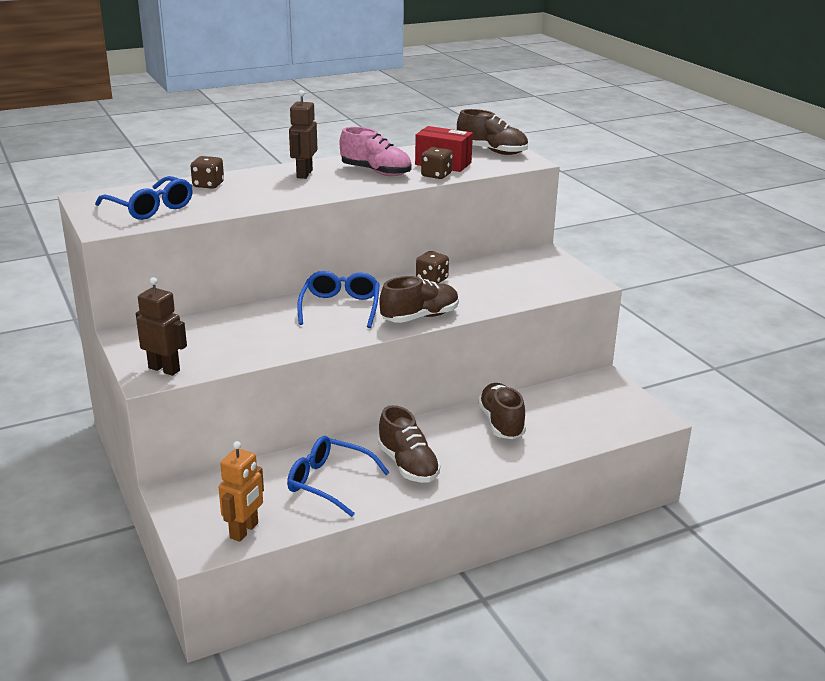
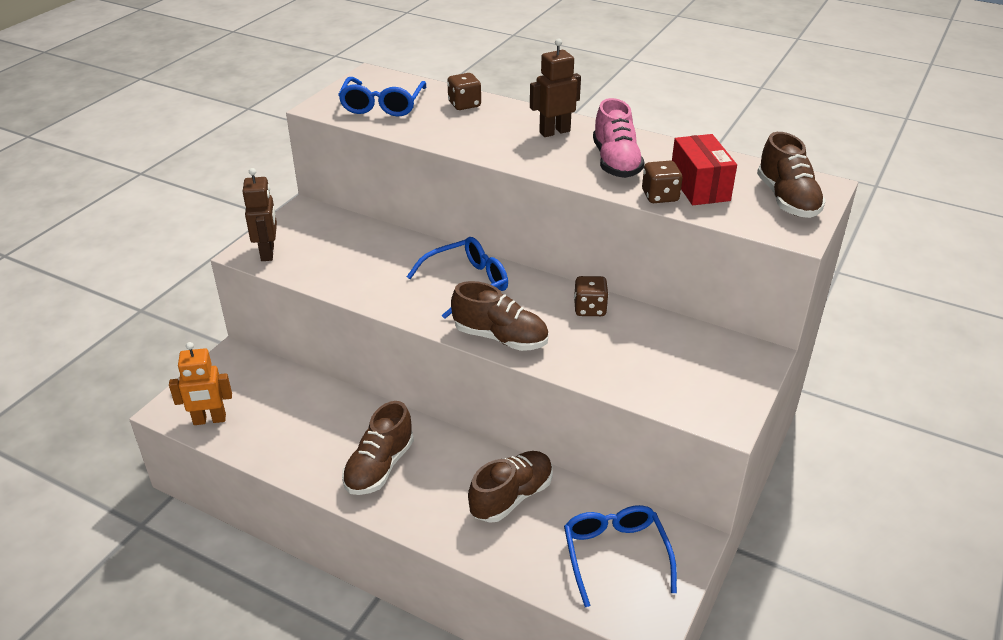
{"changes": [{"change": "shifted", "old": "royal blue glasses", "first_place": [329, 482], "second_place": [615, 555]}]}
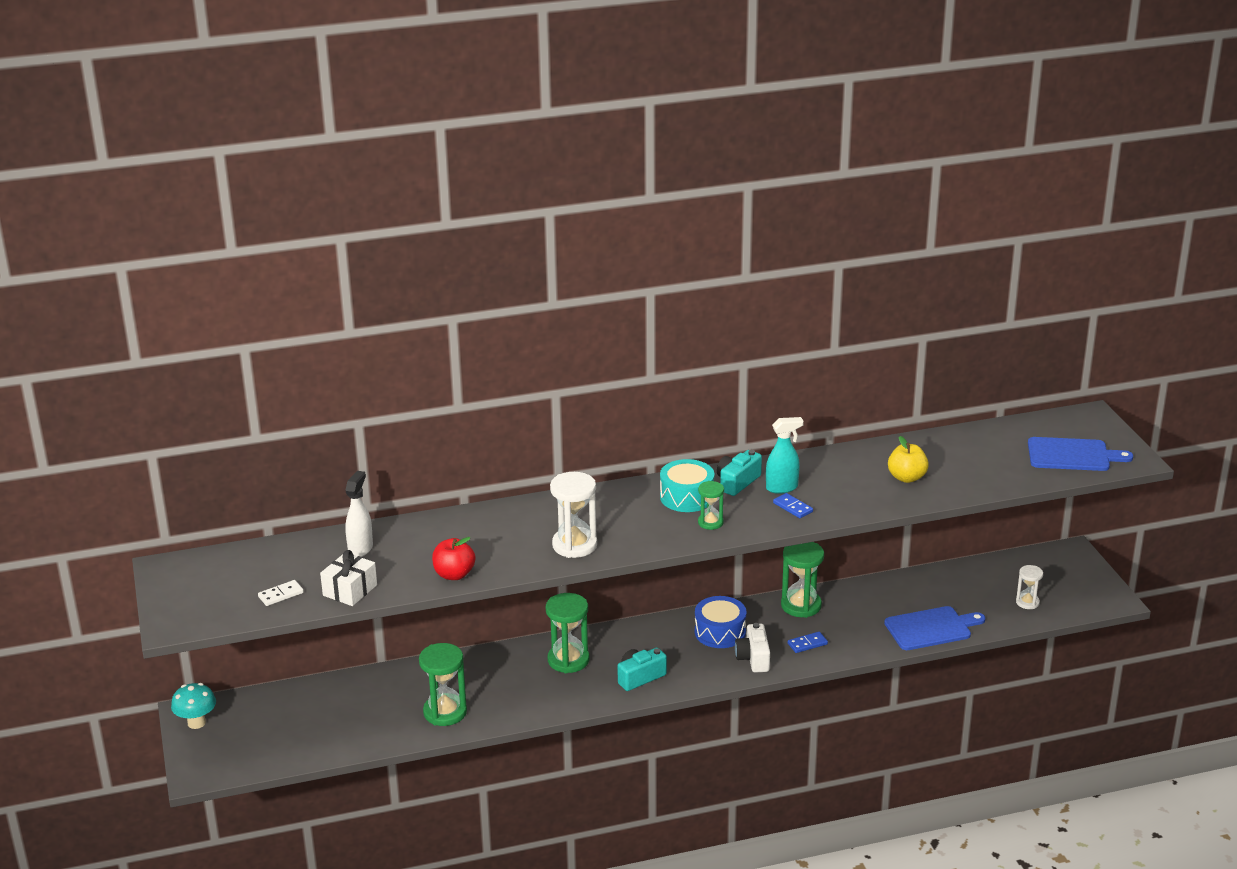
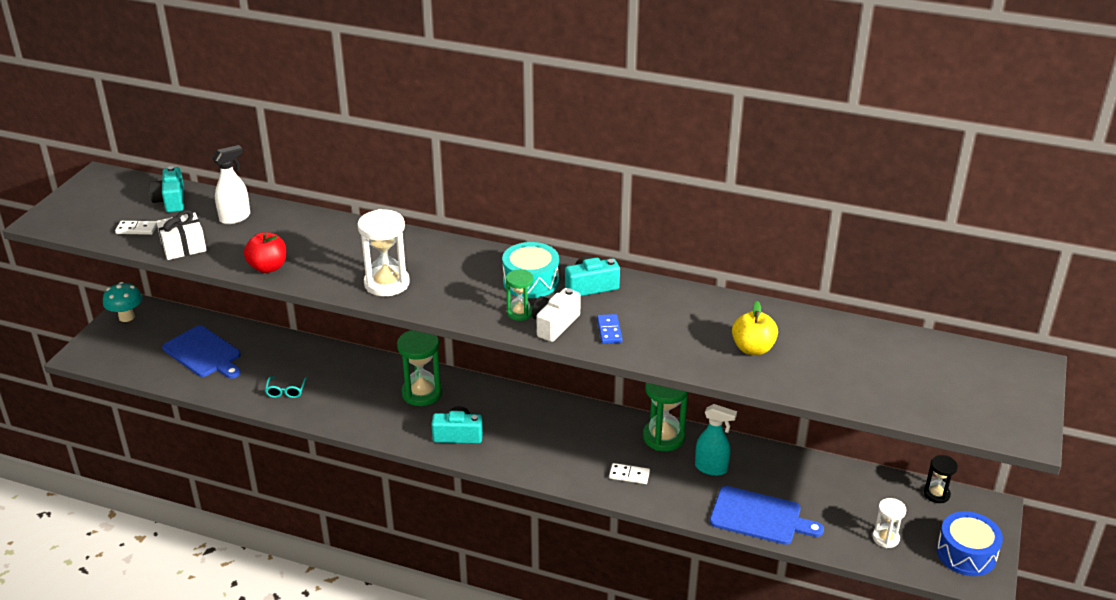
{"changes": [{"change": "new", "new": "teal photo camera", "second_place": [171, 200]}, {"change": "new", "new": "jet-black sand timer", "second_place": [936, 494]}, {"change": "shifted", "old": "royal blue snare drum", "first_place": [720, 632], "second_place": [966, 553]}, {"change": "shifted", "old": "pure white photo camera", "first_place": [753, 658], "second_place": [554, 325]}, {"change": "shifted", "old": "teal sprayer", "first_place": [782, 488], "second_place": [711, 468]}, {"change": "shifted", "old": "royal blue chopping board", "first_place": [1072, 455], "second_place": [203, 353]}, {"change": "swapped", "old": "emerald sand timer", "new": "teal glasses", "first_place": [445, 712], "second_place": [286, 391]}, {"change": "repainted", "old": "royal blue domino", "new": "pure white domino", "first_place": [807, 644], "second_place": [629, 475]}]}
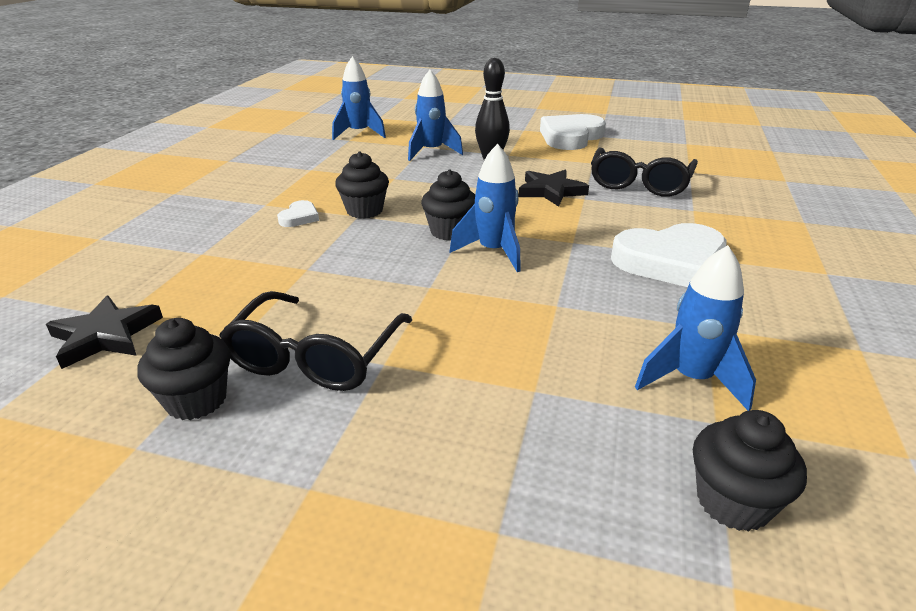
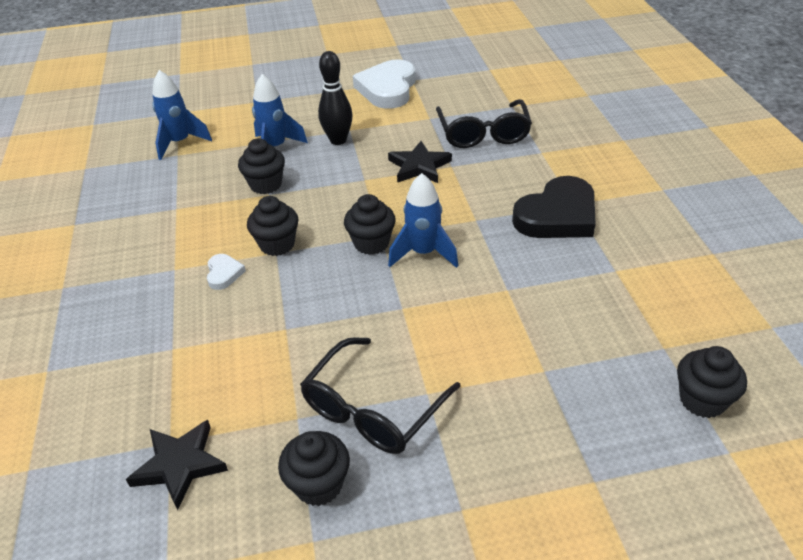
{"changes": [{"change": "gone", "old": "royal blue spaceship", "first_place": [691, 379]}, {"change": "new", "new": "jet-black cupcake", "second_place": [266, 185]}, {"change": "repainted", "old": "pure white heart shape", "new": "jet-black heart shape", "first_place": [670, 261], "second_place": [557, 215]}, {"change": "rotated", "old": "jet-black glasses", "first_place": [315, 357], "second_place": [372, 409], "degrees": 45}]}
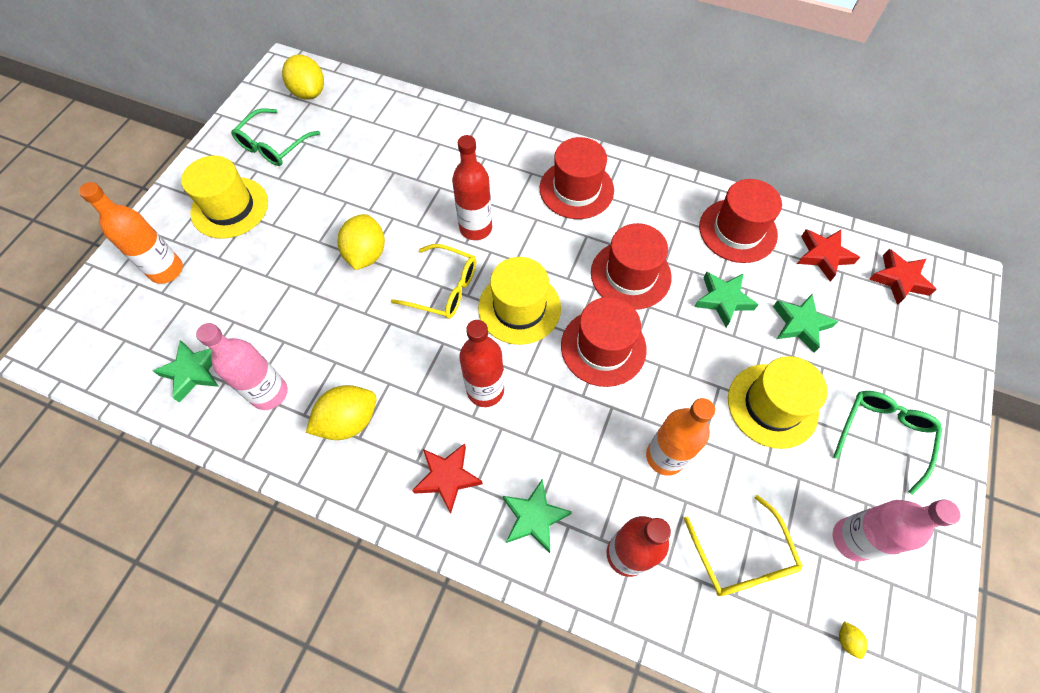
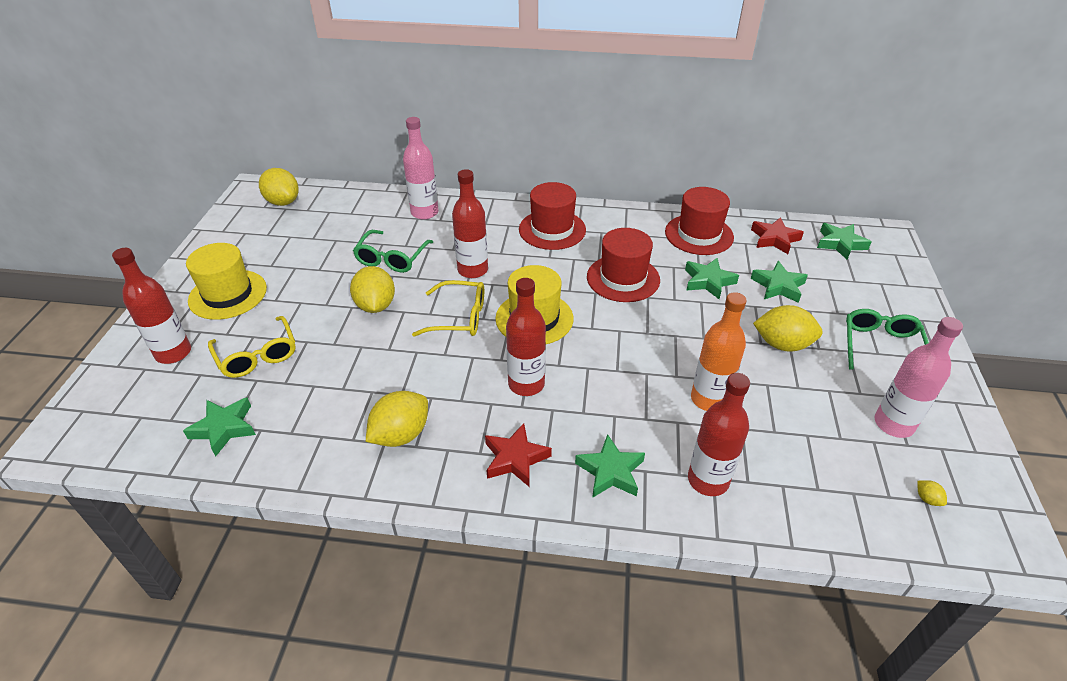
{"changes": [{"change": "gone", "old": "red tall hat", "first_place": [603, 347]}, {"change": "shifted", "old": "pink bottle", "first_place": [269, 393], "second_place": [424, 213]}, {"change": "shifted", "old": "emerald glasses", "first_place": [273, 146], "second_place": [391, 258]}, {"change": "shifted", "old": "bright yellow glasses", "first_place": [742, 557], "second_place": [257, 355]}, {"change": "swapped", "old": "bright yellow tall hat", "new": "bright yellow lemon", "first_place": [772, 405], "second_place": [782, 344]}, {"change": "repainted", "old": "orange-coloured bottle", "new": "red bottle", "first_place": [166, 270], "second_place": [173, 353]}, {"change": "repainted", "old": "red star shape", "new": "emerald star shape", "first_place": [899, 279], "second_place": [840, 244]}]}
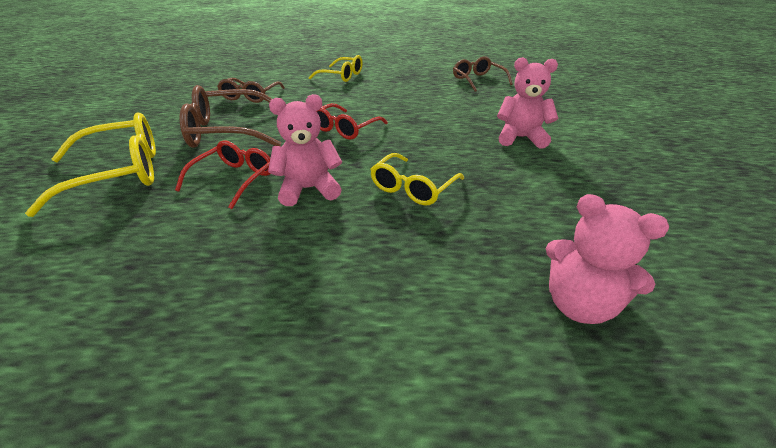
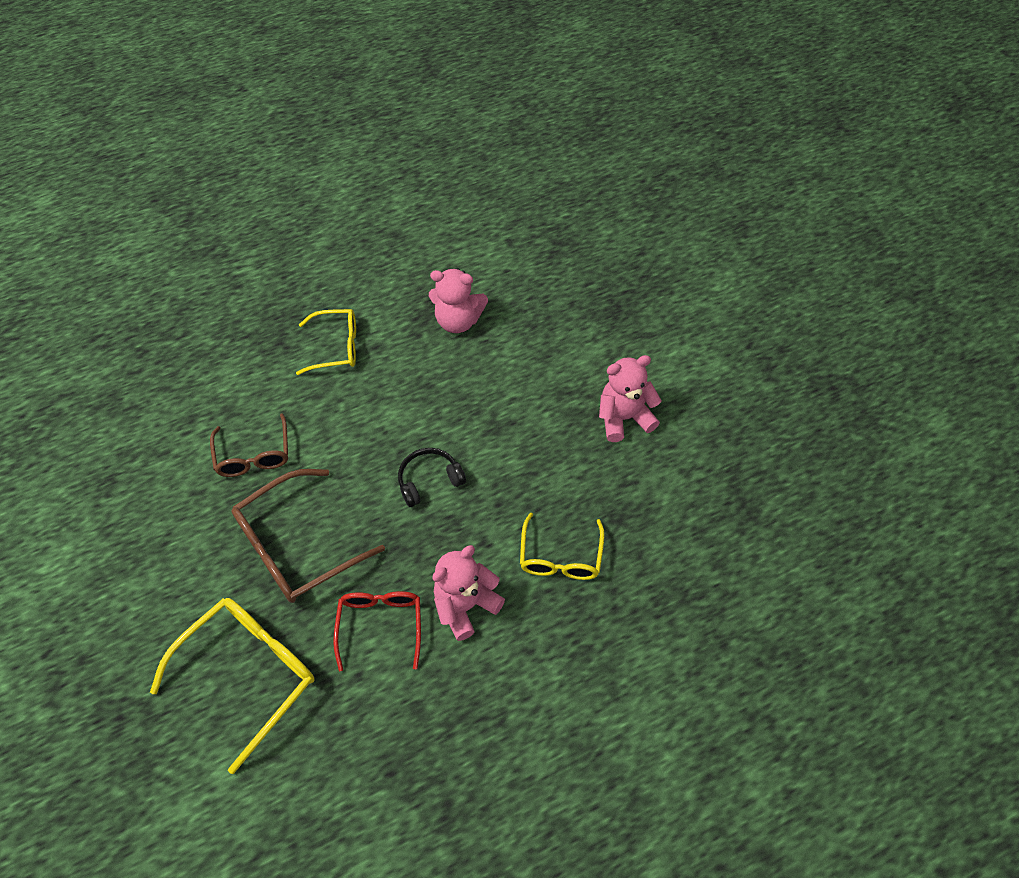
{"changes": [{"change": "gone", "old": "brown glasses", "first_place": [478, 80]}, {"change": "shifted", "old": "pink stuffed bear", "first_place": [579, 304], "second_place": [458, 321]}, {"change": "swapped", "old": "red glasses", "new": "jet-black over-ear headphones", "first_place": [345, 129], "second_place": [429, 481]}]}
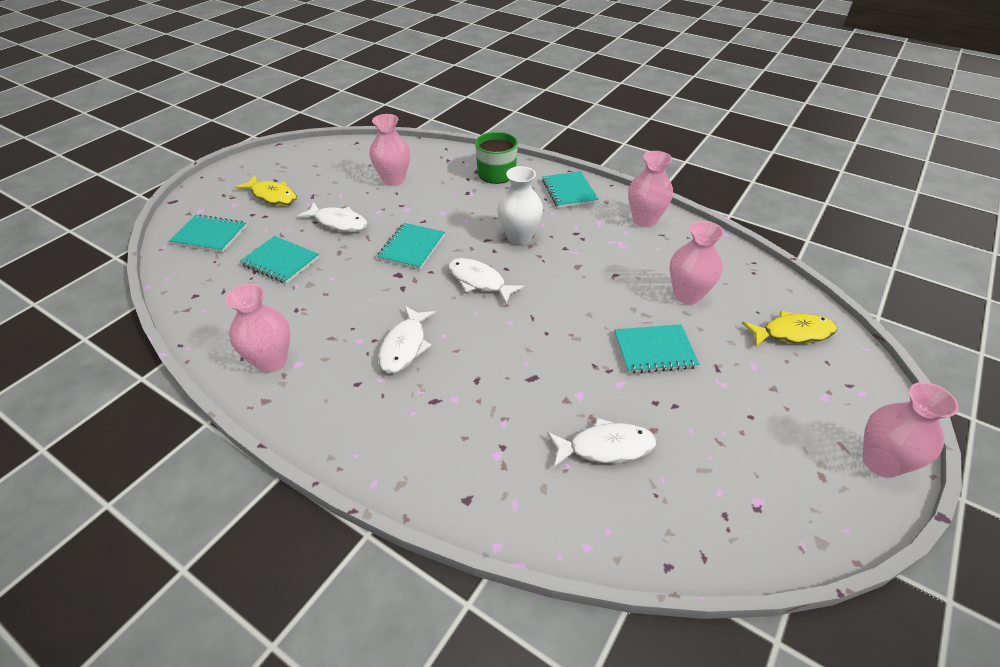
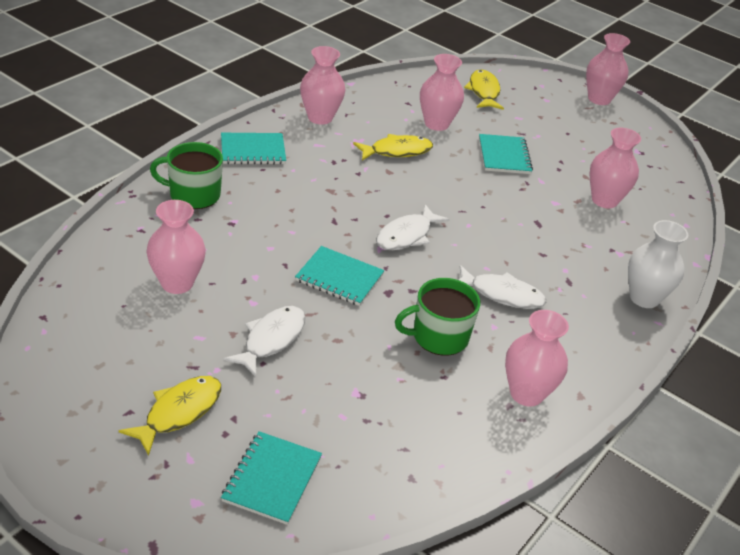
{"changes": [{"change": "gone", "old": "teal notebook", "first_place": [280, 261]}, {"change": "new", "new": "bright yellow toy fish", "second_place": [397, 151]}, {"change": "new", "new": "emerald tea mug", "second_place": [438, 337]}, {"change": "shifted", "old": "pure white tall vase", "first_place": [519, 237], "second_place": [644, 298]}, {"change": "swapped", "old": "pure white toy fish", "new": "pink tall vase", "first_place": [606, 447], "second_place": [604, 200]}]}
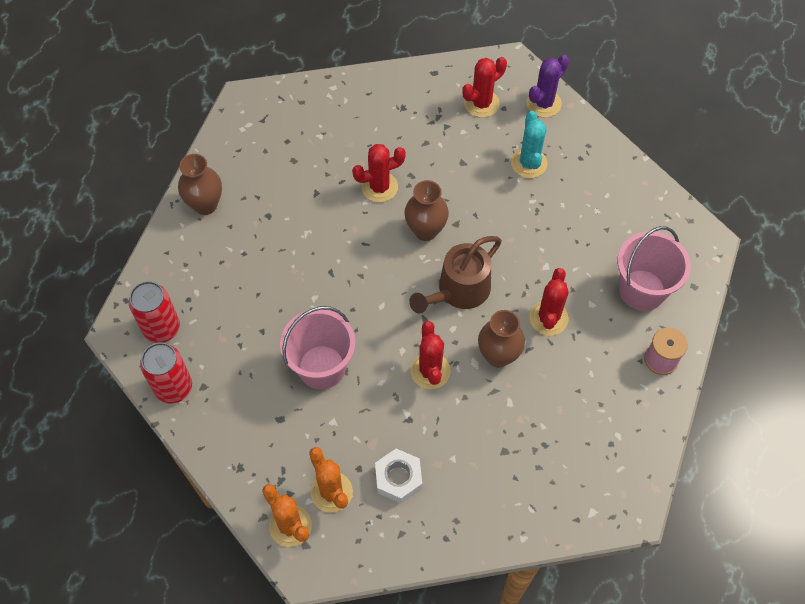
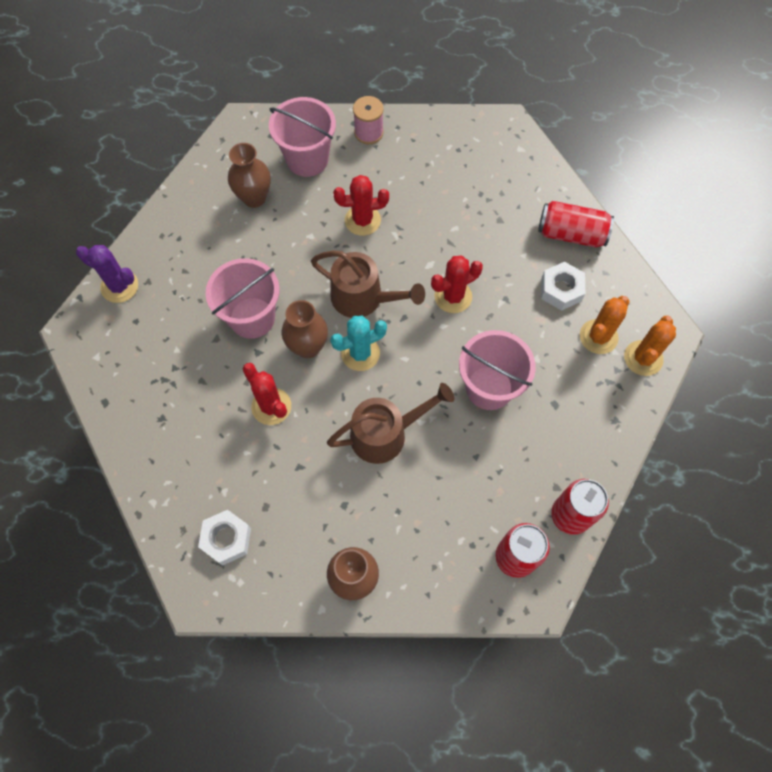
{"changes": [{"change": "gone", "old": "red prickly plant", "first_place": [481, 103]}, {"change": "new", "new": "pure white nut", "second_place": [226, 539]}, {"change": "new", "new": "pink bucket", "second_place": [252, 318]}, {"change": "new", "new": "brown sprinkling can", "second_place": [386, 434]}, {"change": "new", "new": "red can", "second_place": [571, 234]}, {"change": "shifted", "old": "brown tall vase", "first_place": [498, 355], "second_place": [254, 198]}, {"change": "shifted", "old": "teal prickly plant", "first_place": [529, 163], "second_place": [360, 353]}]}
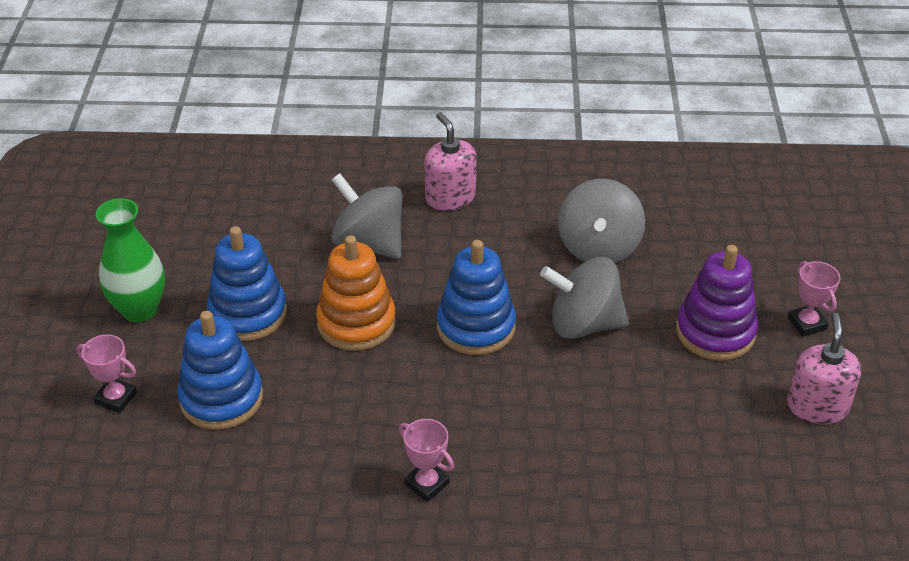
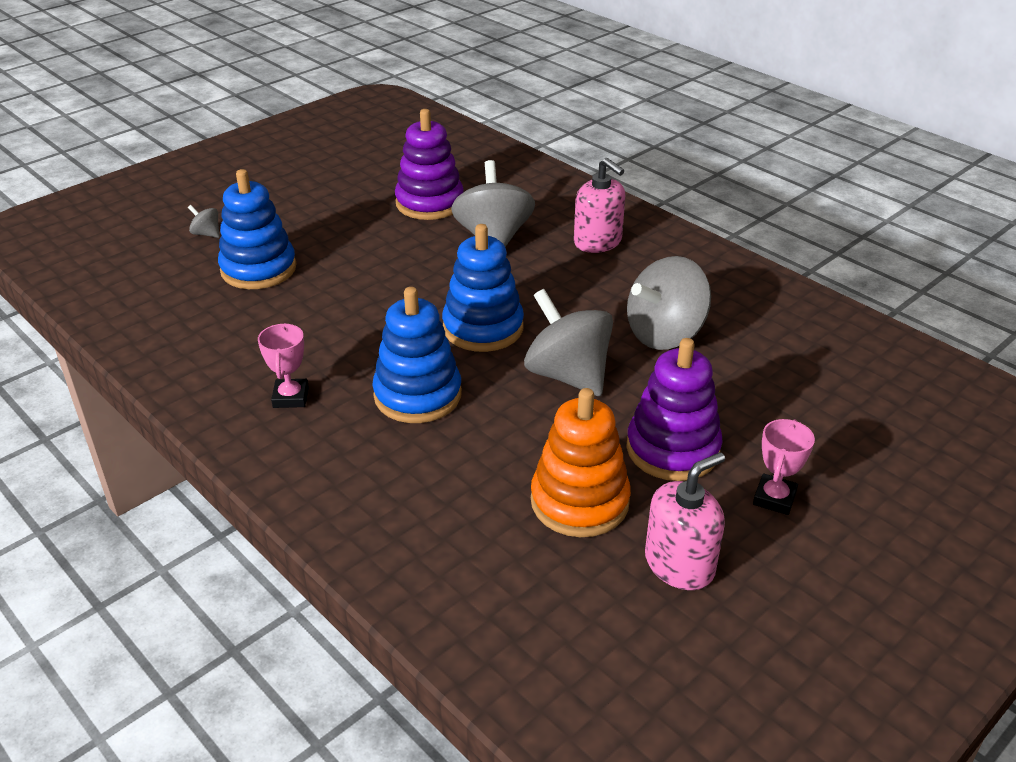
{"changes": [{"change": "gone", "old": "emerald tall vase", "first_place": [139, 309]}, {"change": "new", "new": "violet stacking toy", "second_place": [429, 203]}, {"change": "shifted", "old": "royal blue stacking toy", "first_place": [248, 313], "second_place": [418, 395]}, {"change": "shifted", "old": "orange-coloured stacking toy", "first_place": [356, 323], "second_place": [579, 501]}, {"change": "swapped", "old": "pink prize cup", "new": "grey toy top", "first_place": [116, 398], "second_place": [206, 234]}, {"change": "rotated", "old": "pink soap dispenser", "first_place": [450, 197], "second_place": [598, 242], "degrees": 120}]}
